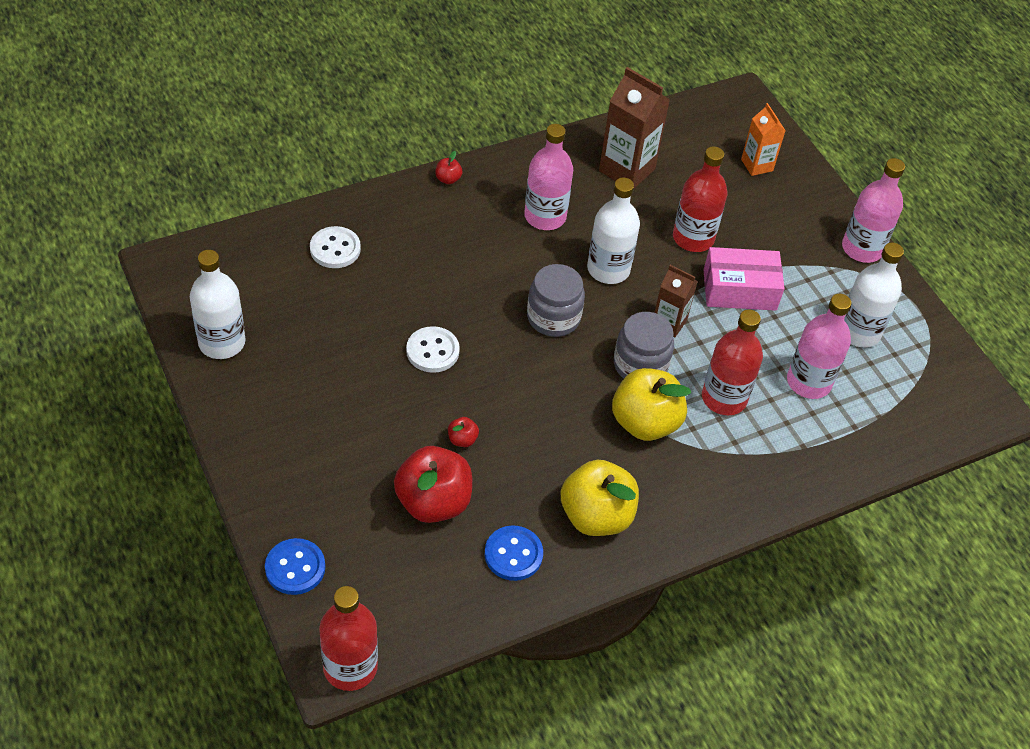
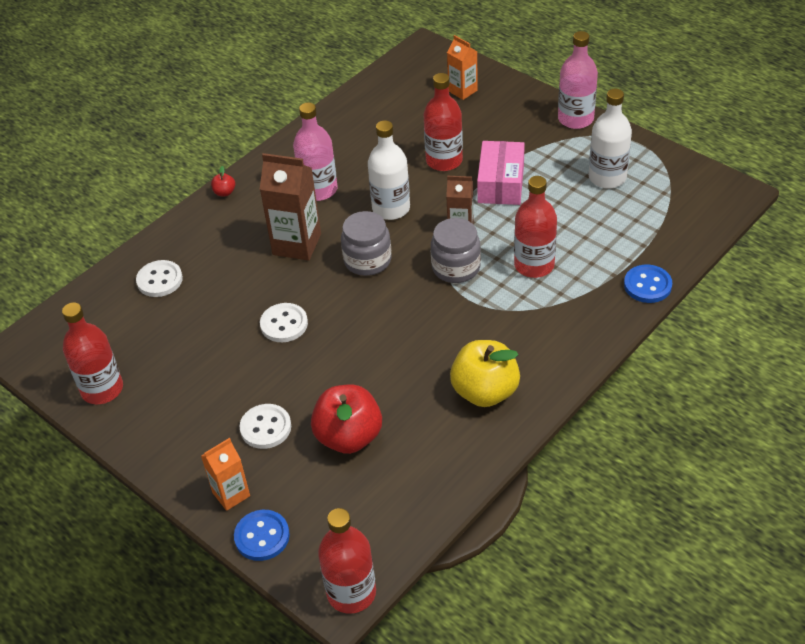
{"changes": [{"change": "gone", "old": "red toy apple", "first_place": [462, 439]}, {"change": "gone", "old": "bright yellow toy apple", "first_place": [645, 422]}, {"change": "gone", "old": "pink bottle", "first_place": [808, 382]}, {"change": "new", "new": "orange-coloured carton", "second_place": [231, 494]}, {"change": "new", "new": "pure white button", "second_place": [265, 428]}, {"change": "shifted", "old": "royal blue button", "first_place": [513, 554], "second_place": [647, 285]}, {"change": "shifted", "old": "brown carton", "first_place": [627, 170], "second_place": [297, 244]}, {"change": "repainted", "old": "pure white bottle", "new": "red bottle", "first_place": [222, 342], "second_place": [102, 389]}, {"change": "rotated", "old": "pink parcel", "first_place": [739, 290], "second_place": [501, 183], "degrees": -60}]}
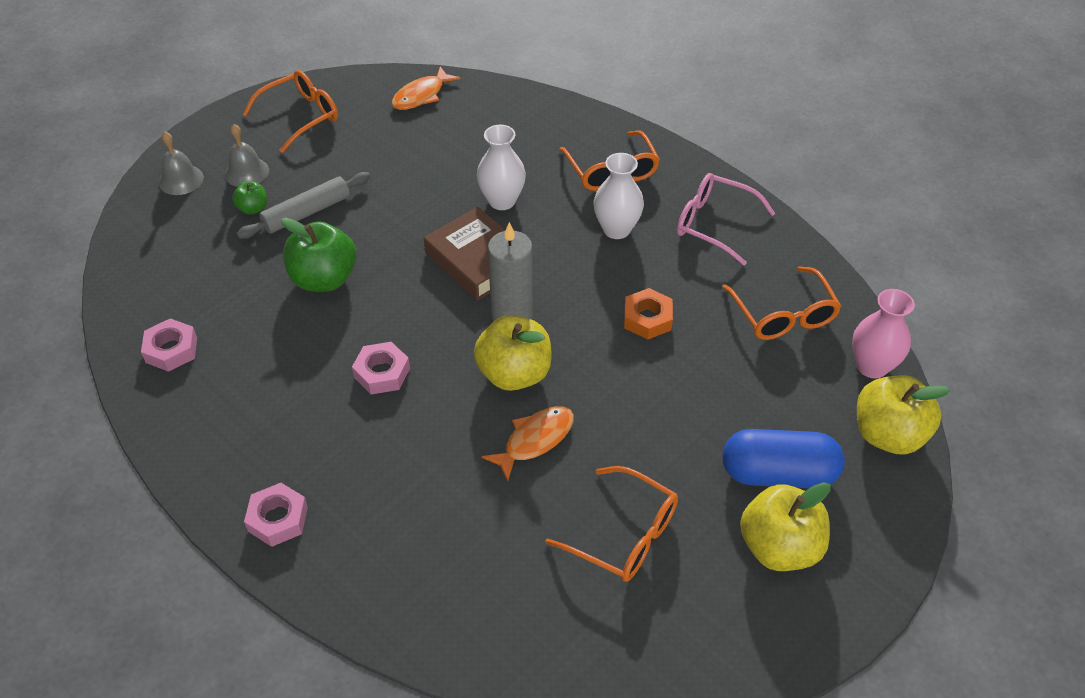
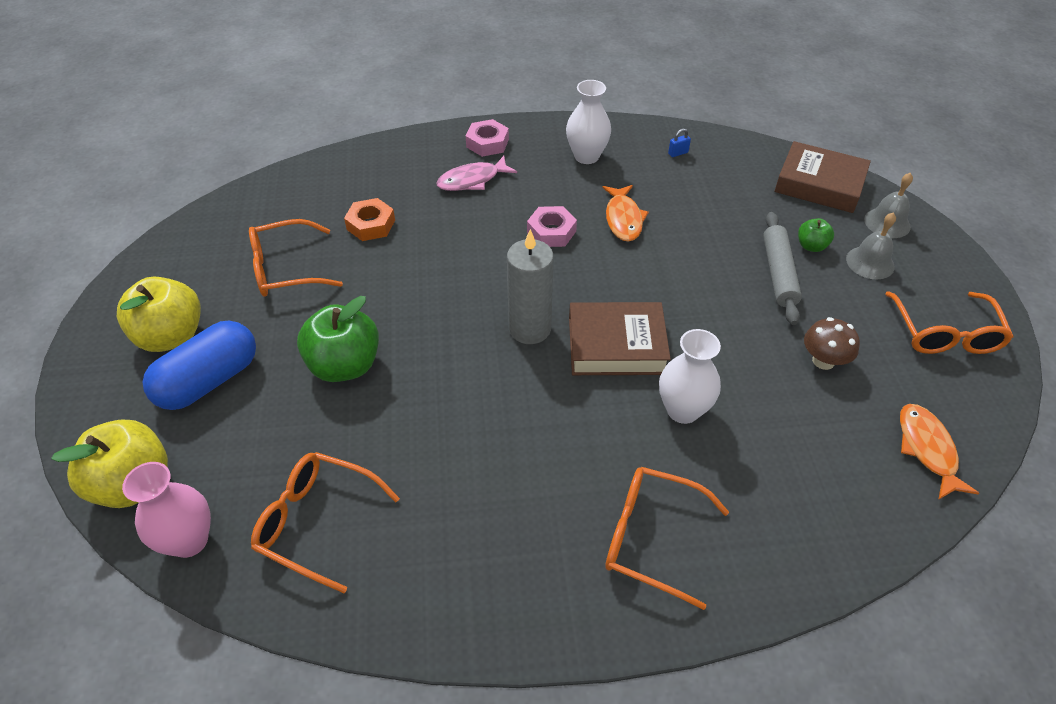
{"changes": [{"change": "gone", "old": "bright yellow toy apple", "first_place": [514, 374]}, {"change": "gone", "old": "pink glasses", "first_place": [715, 224]}, {"change": "new", "new": "pink toy fish", "second_place": [472, 180]}, {"change": "new", "new": "brown hardcover", "second_place": [819, 184]}, {"change": "new", "new": "brown toadstool", "second_place": [823, 361]}, {"change": "shifted", "old": "emerald toy apple", "first_place": [324, 279], "second_place": [345, 365]}, {"change": "shifted", "old": "orange-coloured toy fish", "first_place": [535, 440], "second_place": [623, 219]}, {"change": "shifted", "old": "pure white tall vase", "first_place": [616, 229], "second_place": [586, 156]}, {"change": "shifted", "old": "orange-coloured nut", "first_place": [647, 319], "second_place": [371, 225]}, {"change": "swapped", "old": "pink nut", "new": "royal blue small lock", "first_place": [171, 350], "second_place": [678, 153]}]}
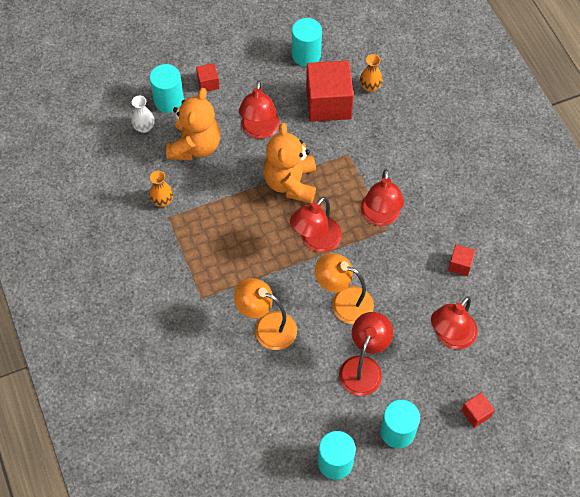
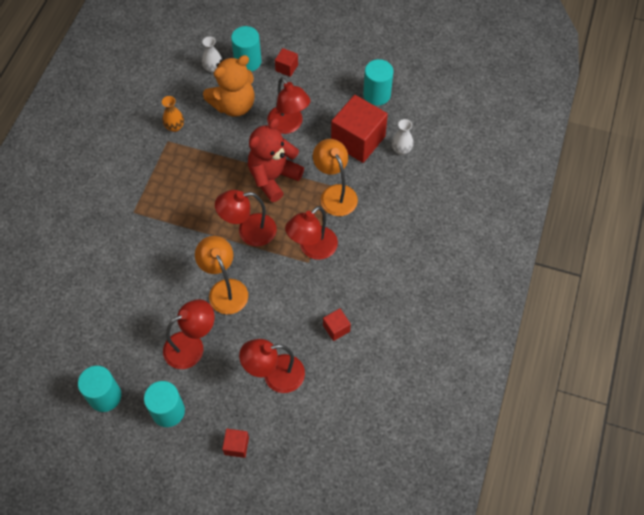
{"changes": [{"change": "shifted", "old": "orange-coloured desk lamp", "first_place": [267, 327], "second_place": [335, 193]}, {"change": "repainted", "old": "orange-coloured stuffed bear", "new": "red stuffed bear", "first_place": [290, 183], "second_place": [273, 177]}, {"change": "repainted", "old": "orange-coloured tall vase", "new": "pure white tall vase", "first_place": [370, 86], "second_place": [401, 149]}, {"change": "rotated", "old": "red desk lamp", "first_place": [259, 130], "second_place": [289, 125], "degrees": -75}]}
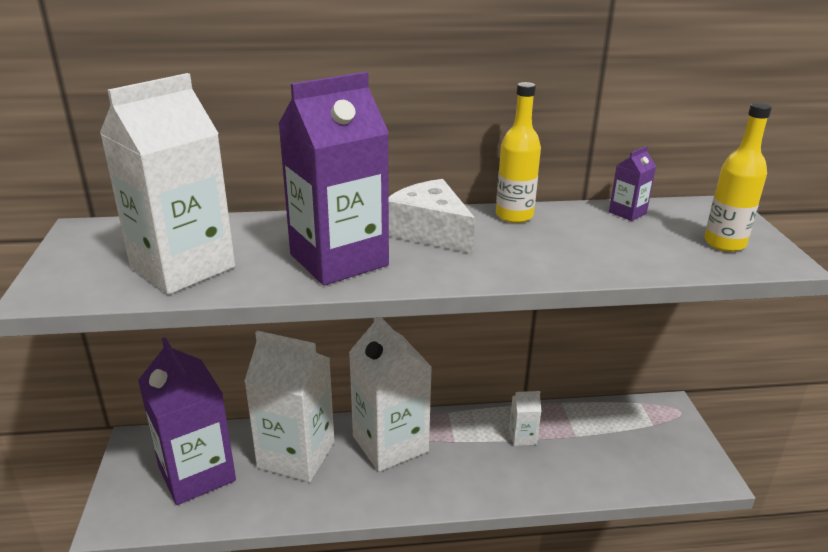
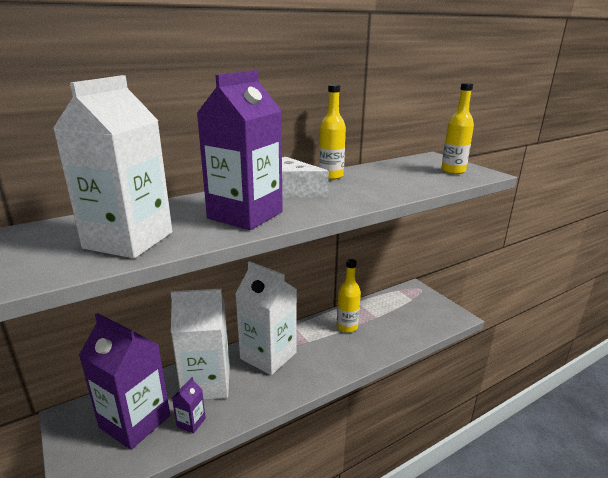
{"changes": [{"change": "shifted", "old": "violet carton", "first_place": [627, 213], "second_place": [191, 422]}, {"change": "swapped", "old": "pure white carton", "new": "bright yellow bottle", "first_place": [522, 437], "second_place": [347, 327]}]}
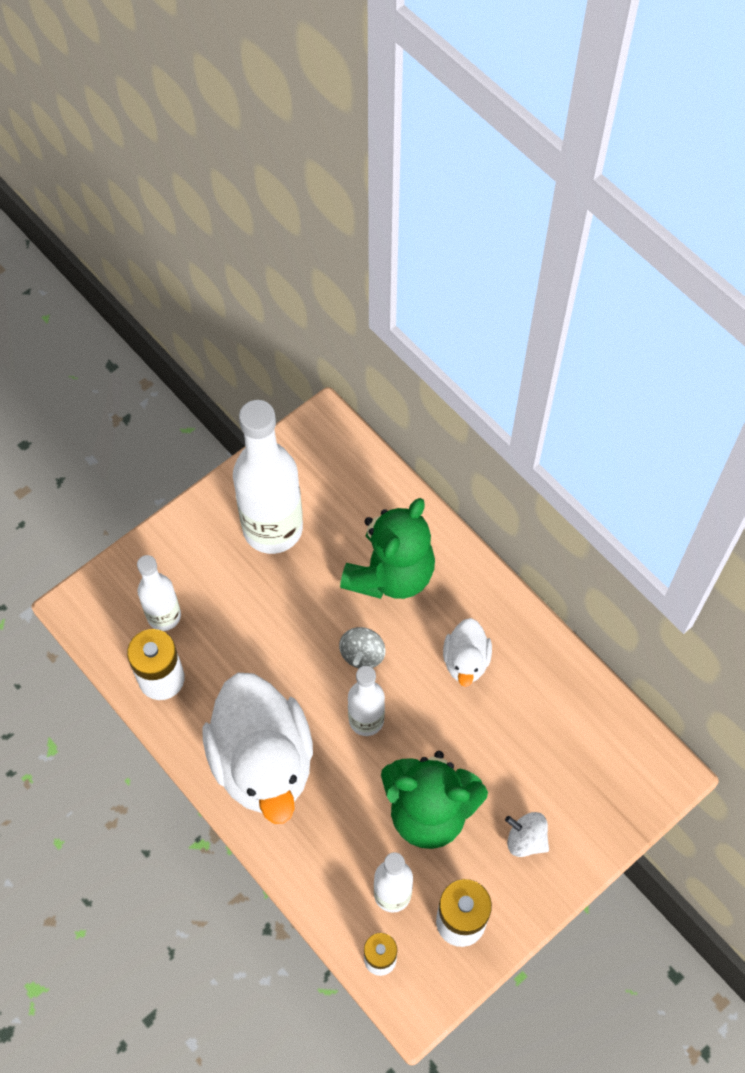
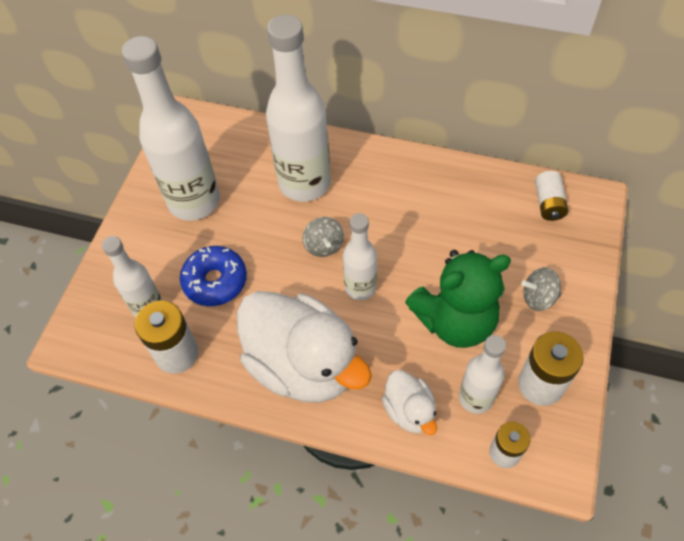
{"changes": [{"change": "new", "new": "royal blue doughnut", "second_place": [215, 281]}, {"change": "new", "new": "pure white battery", "second_place": [548, 203]}, {"change": "shifted", "old": "pure white duck", "first_place": [466, 661], "second_place": [409, 411]}, {"change": "swapped", "old": "emerald stuffed bear", "new": "pure white bottle", "first_place": [390, 574], "second_place": [304, 183]}, {"change": "repainted", "old": "pure white toy top", "new": "grey toy top", "first_place": [526, 839], "second_place": [538, 297]}]}
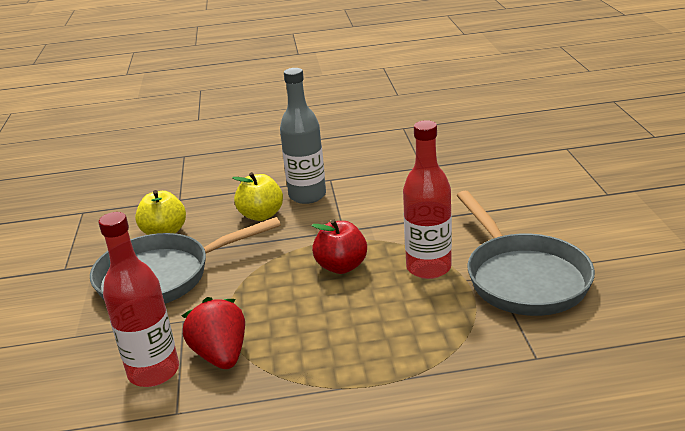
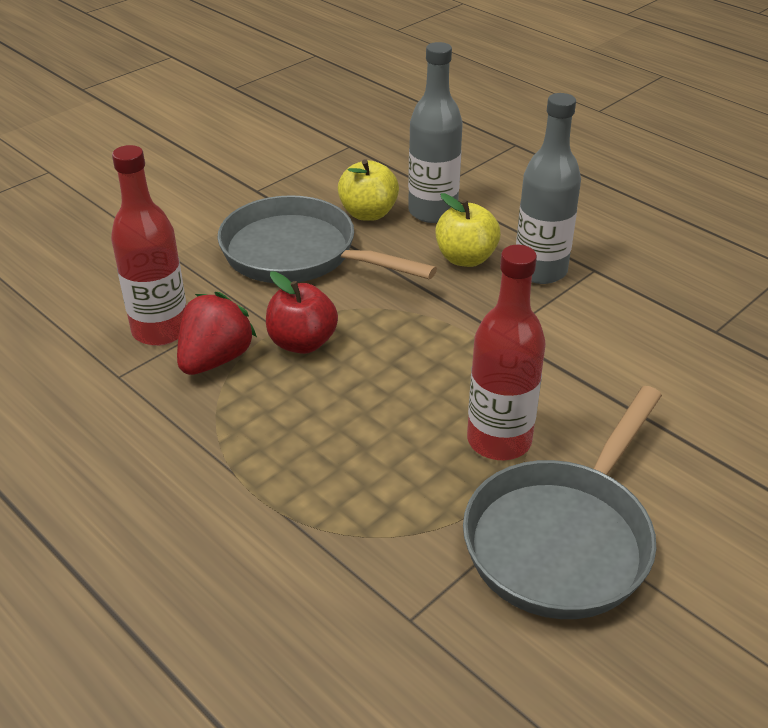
{"changes": [{"change": "new", "new": "grey bottle", "second_place": [432, 212]}, {"change": "shifted", "old": "red toy apple", "first_place": [341, 266], "second_place": [302, 343]}]}
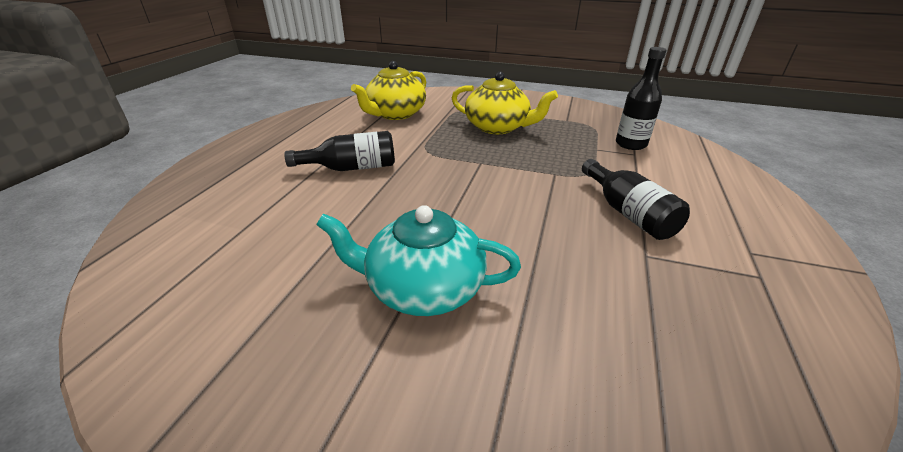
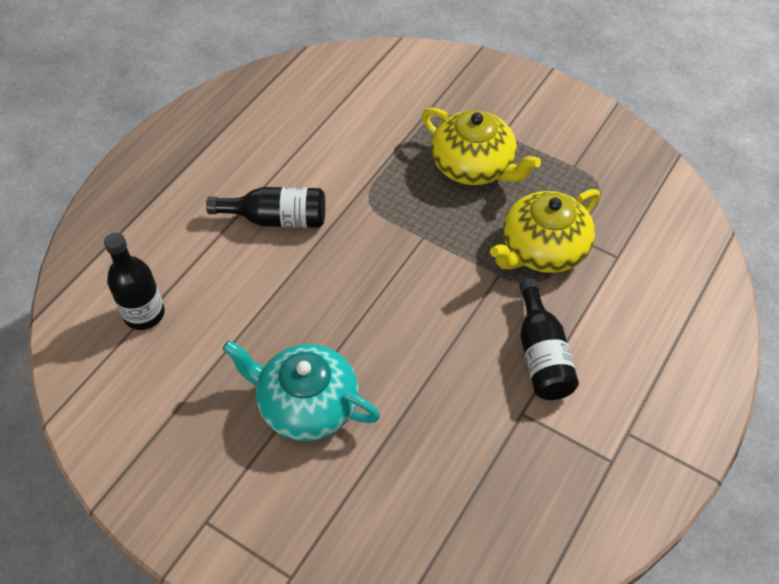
{"changes": [{"change": "shifted", "old": "bright yellow china teapot", "first_place": [395, 114], "second_place": [542, 249]}, {"change": "shifted", "old": "jet-black bottle", "first_place": [630, 144], "second_place": [144, 314]}]}
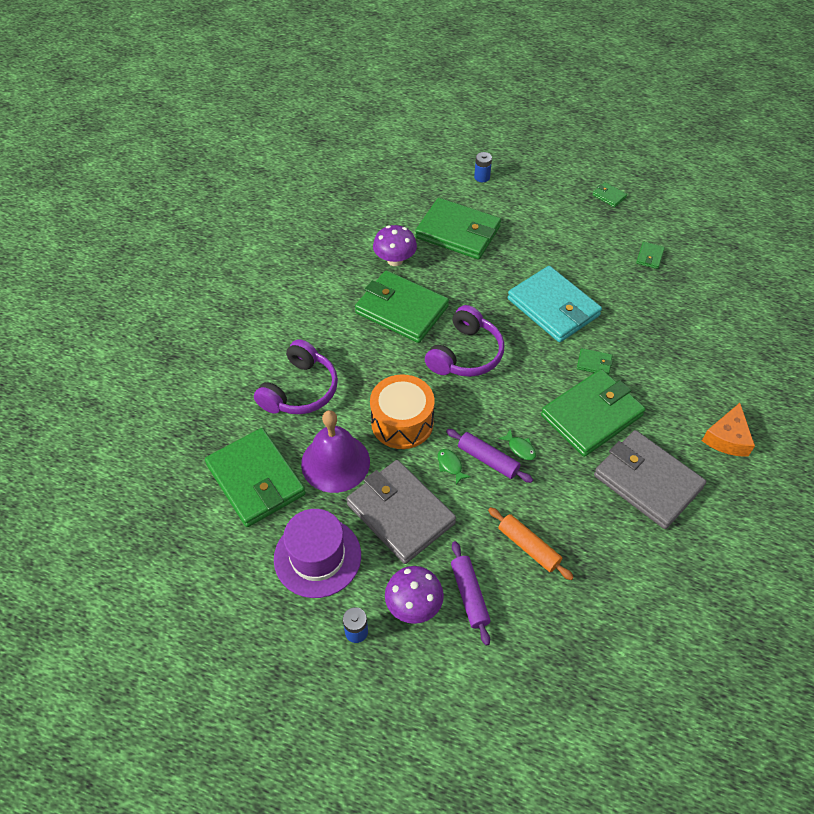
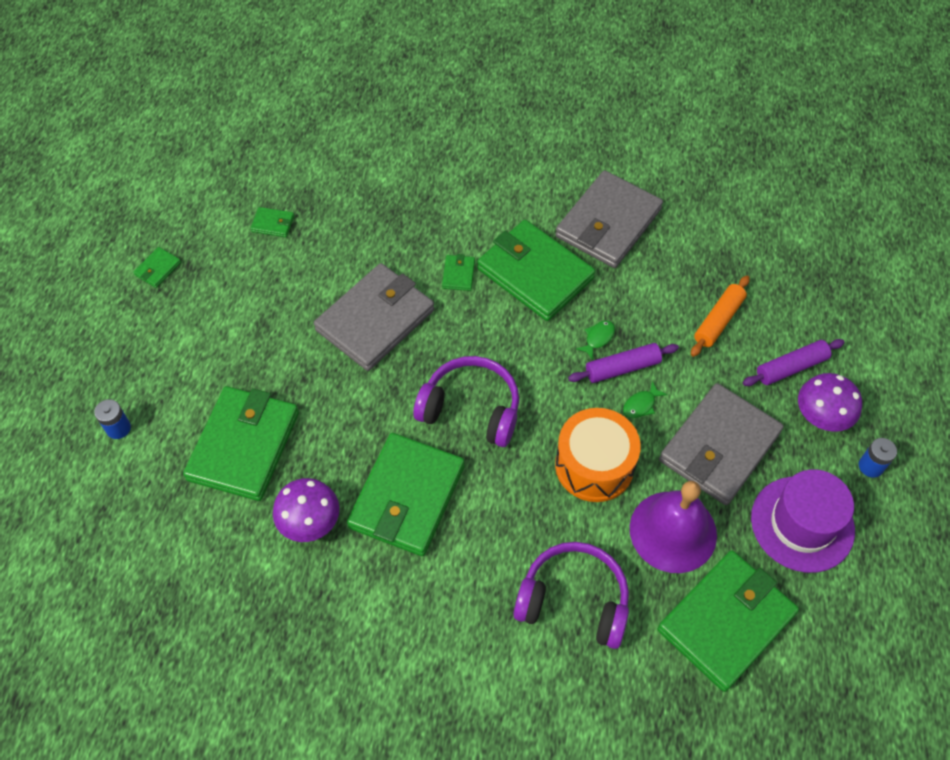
{"changes": [{"change": "gone", "old": "orange-coloured cheese", "first_place": [727, 438]}, {"change": "repainted", "old": "teal billfold", "new": "grey billfold", "first_place": [553, 307], "second_place": [375, 320]}, {"change": "rotated", "old": "violet rolling pin", "first_place": [488, 460], "second_place": [622, 368], "degrees": 45}]}
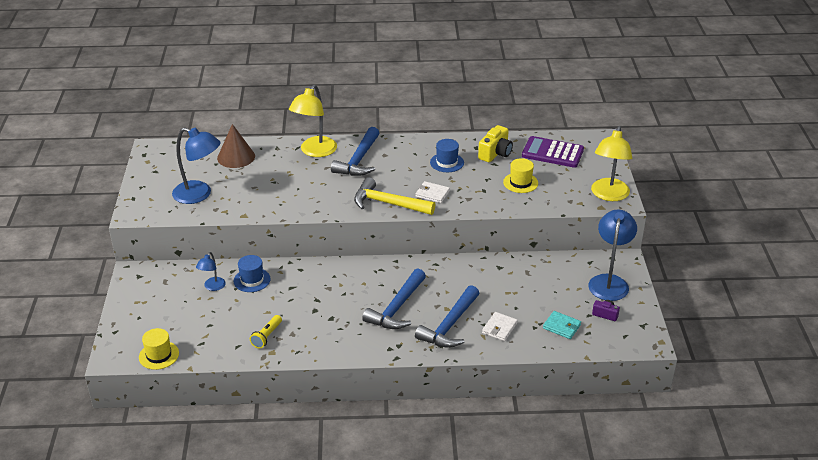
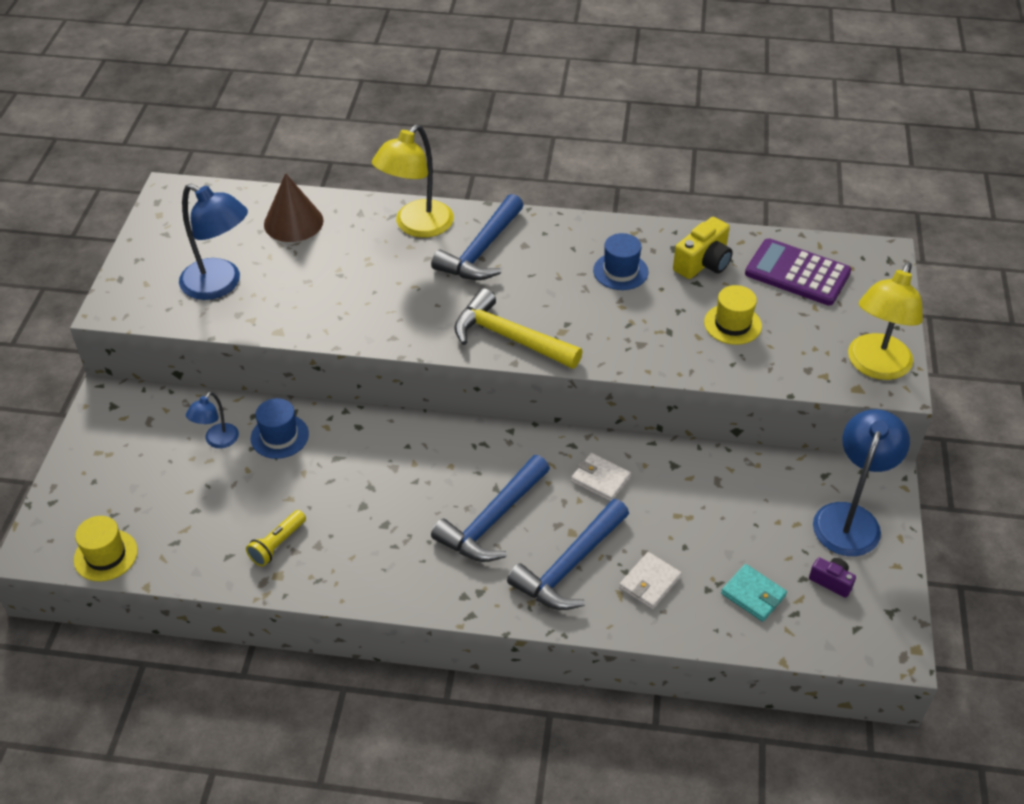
{"changes": [{"change": "shifted", "old": "pure white billfold", "first_place": [432, 194], "second_place": [600, 479]}]}
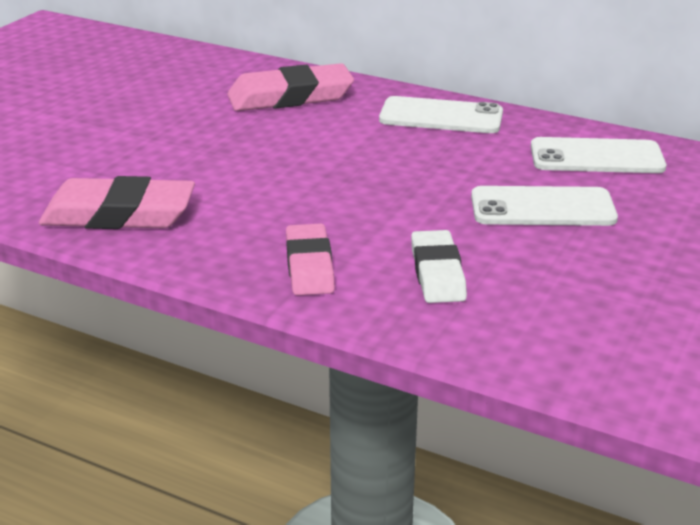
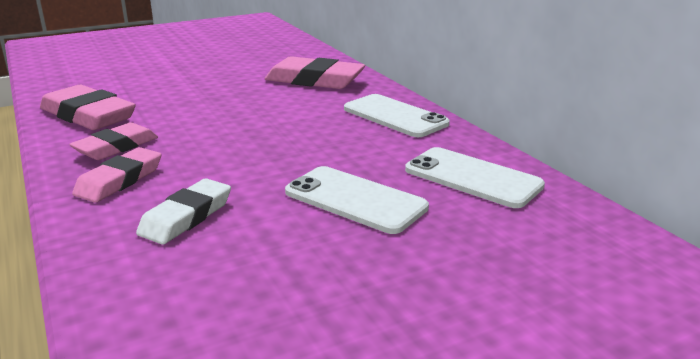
{"changes": [{"change": "new", "new": "pink pencil eraser", "second_place": [116, 147]}]}
